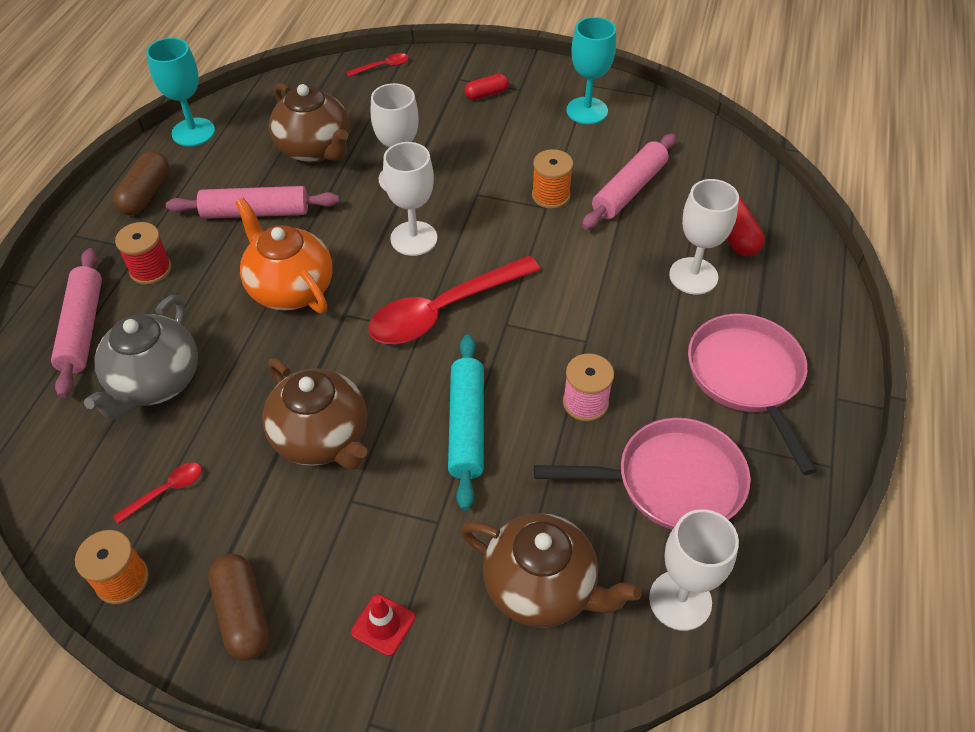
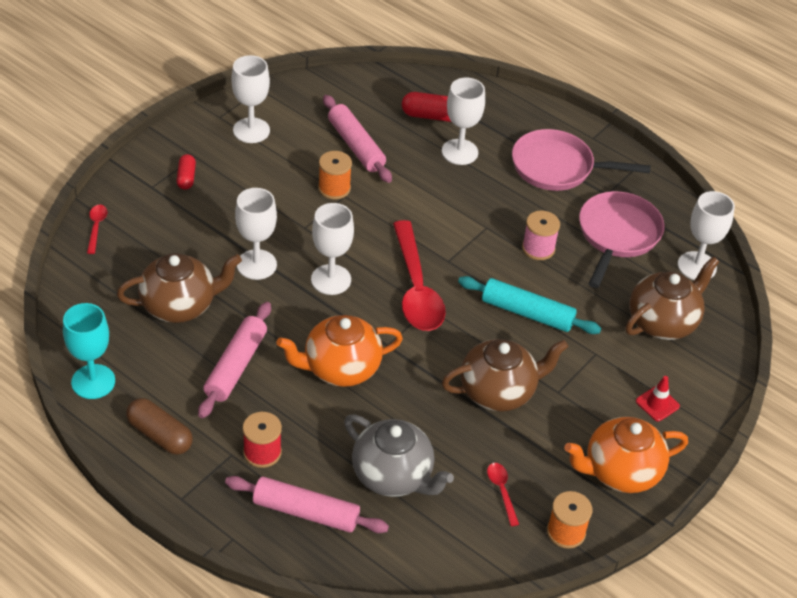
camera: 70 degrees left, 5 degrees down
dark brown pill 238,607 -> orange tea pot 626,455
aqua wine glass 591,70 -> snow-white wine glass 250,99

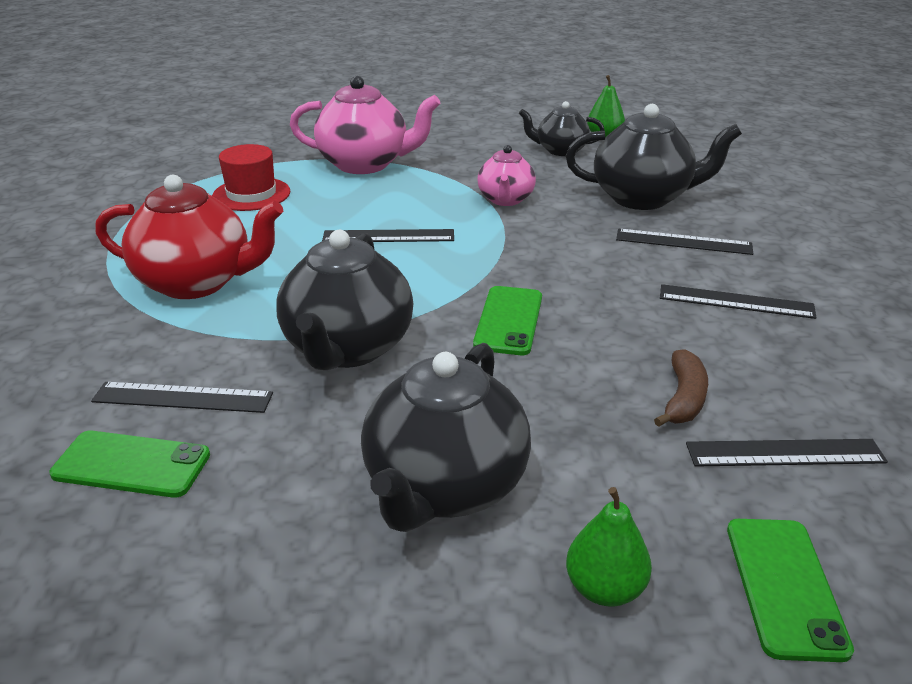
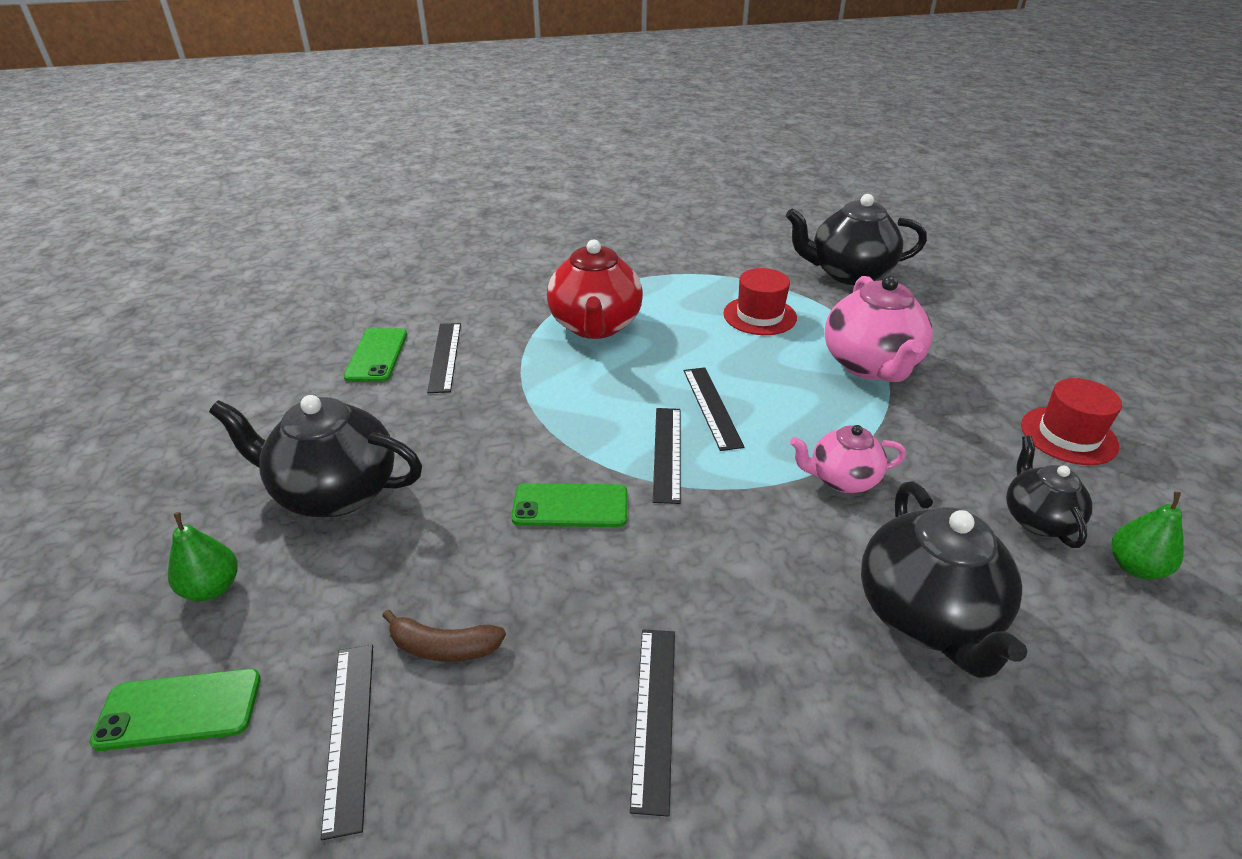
camera: 80 degrees right, 5 degrees up
black tea pot 344,300 -> black tea pot 856,239, relocated
black measuring stick 684,242 -> black measuring stick 667,456, relocated
none -> red tall hat 1071,421

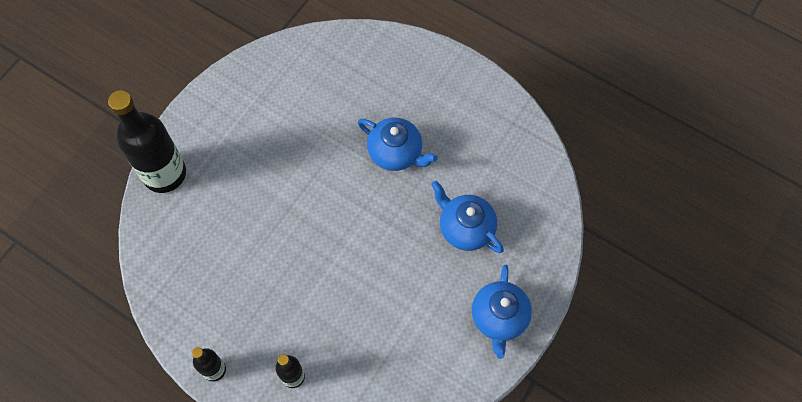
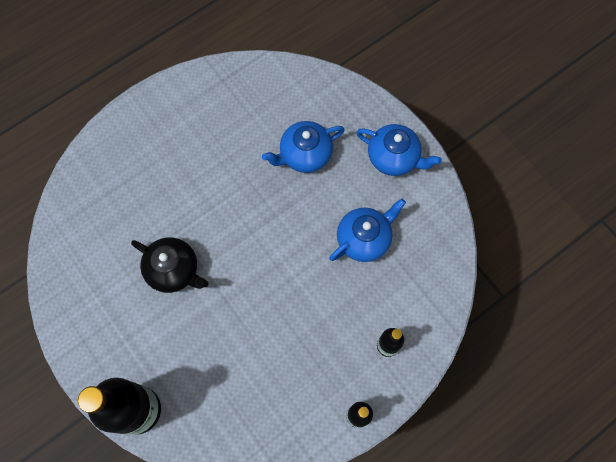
camera: 70 degrees left, 5 degrees up
blue tea pot 398,144 -> blue tea pot 367,230, relocated
none -> black tea pot 170,265

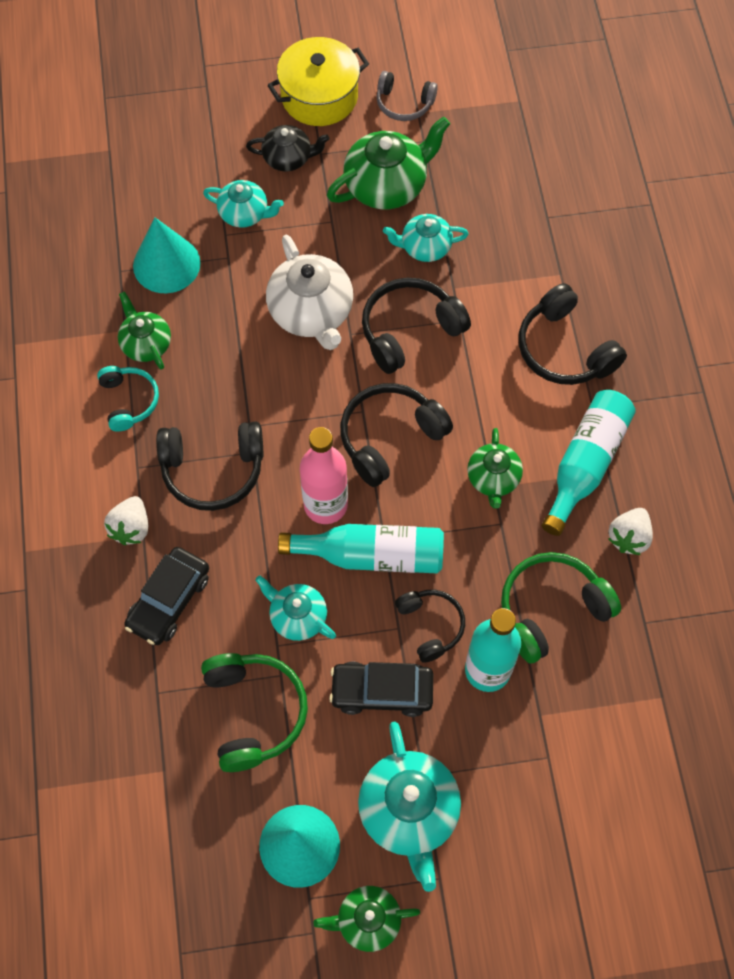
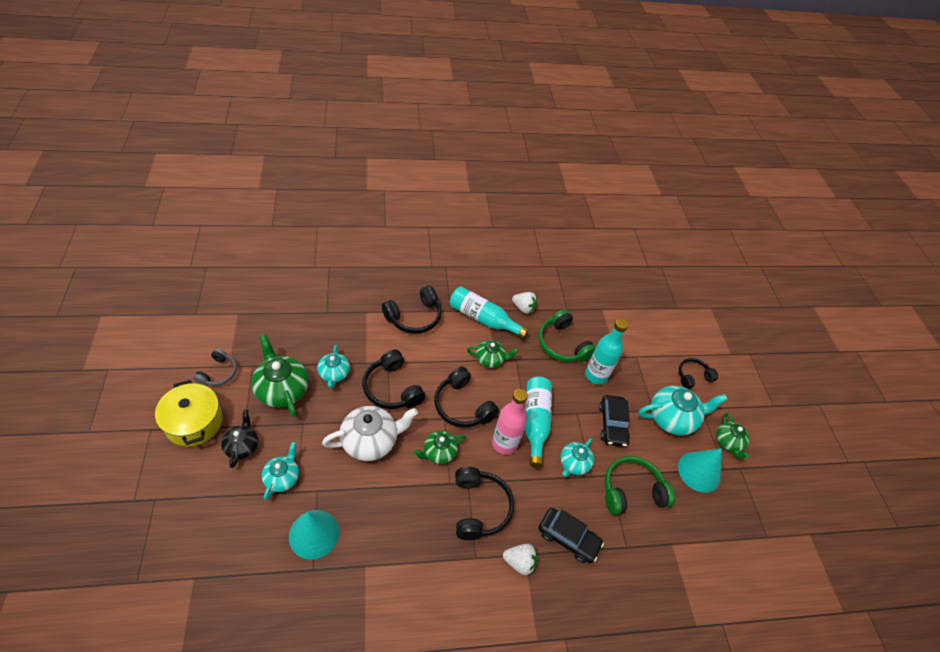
camera: 95 degrees left, 15 degrees down
aqua over-ear headphones 128,399 -> none
green tea pot 144,330 -> green tea pot 440,447, relocated
black over-ear headphones 430,626 -> black over-ear headphones 698,373, relocated

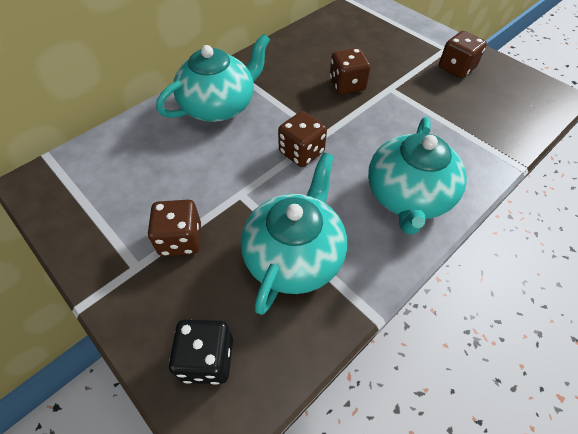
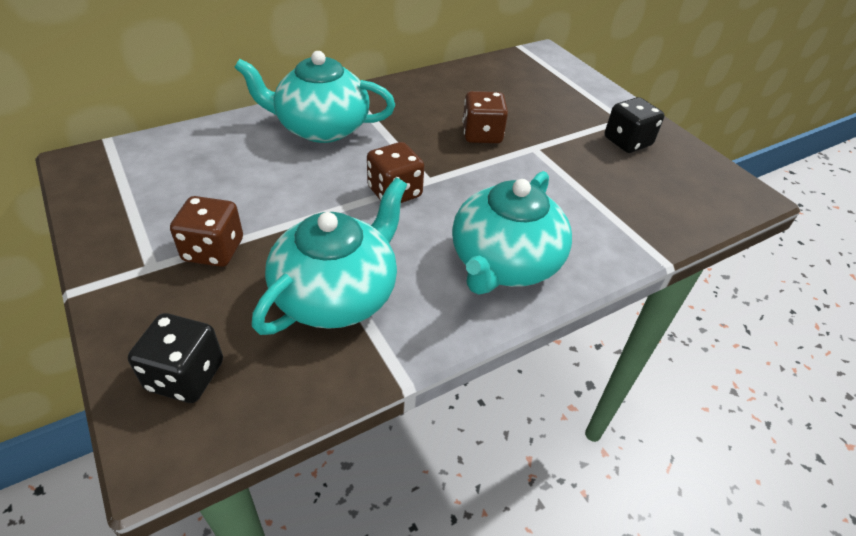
camera: 10 degrees right, 10 degrees down
aqua tea pot 213,78 -> aqua tea pot 314,97, 150 degrees counterclockwise
dark brown game die 463,54 -> black game die 634,125

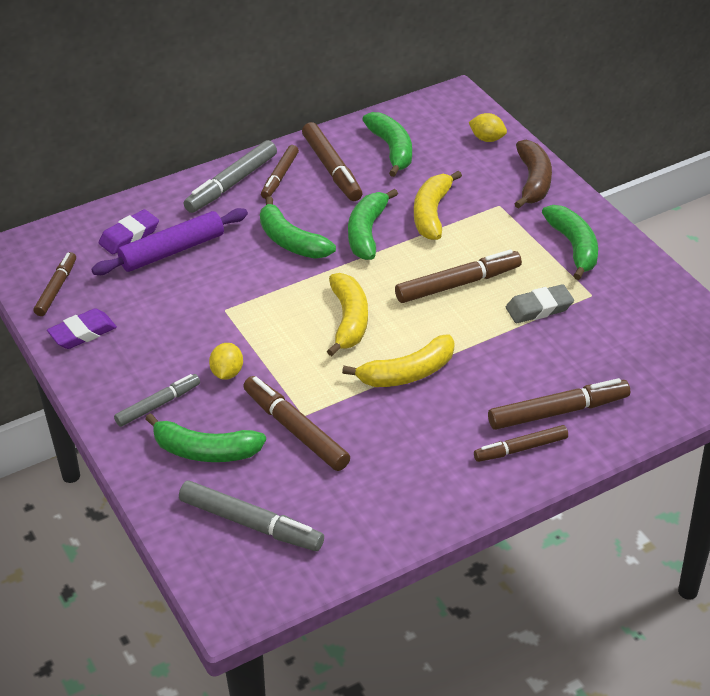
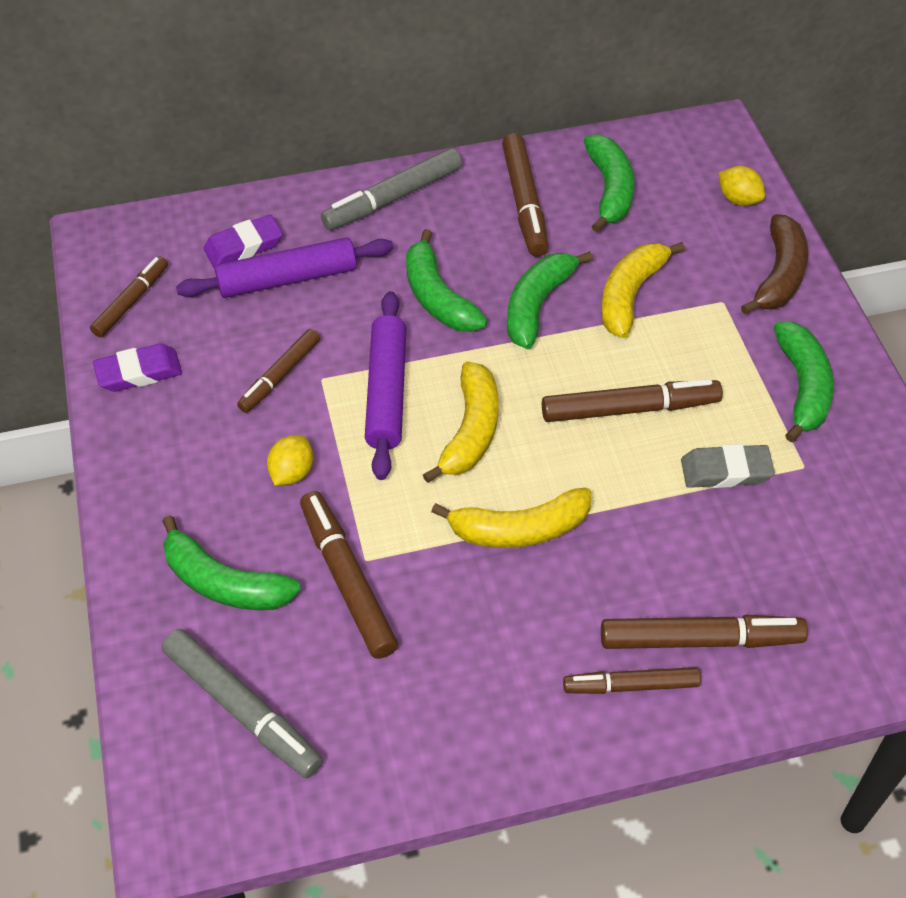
camera: 15 degrees right, 10 degrees up
ash-grey marker pen 157,400 -> none
dark brown marker pen 280,172 -> dark brown marker pen 278,371, relocated
none -> royal purple pastry roller 385,385

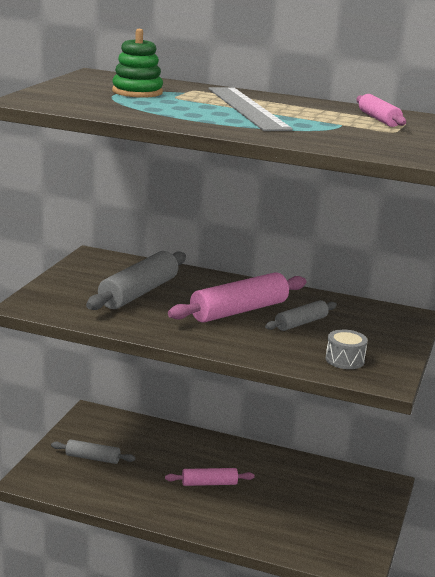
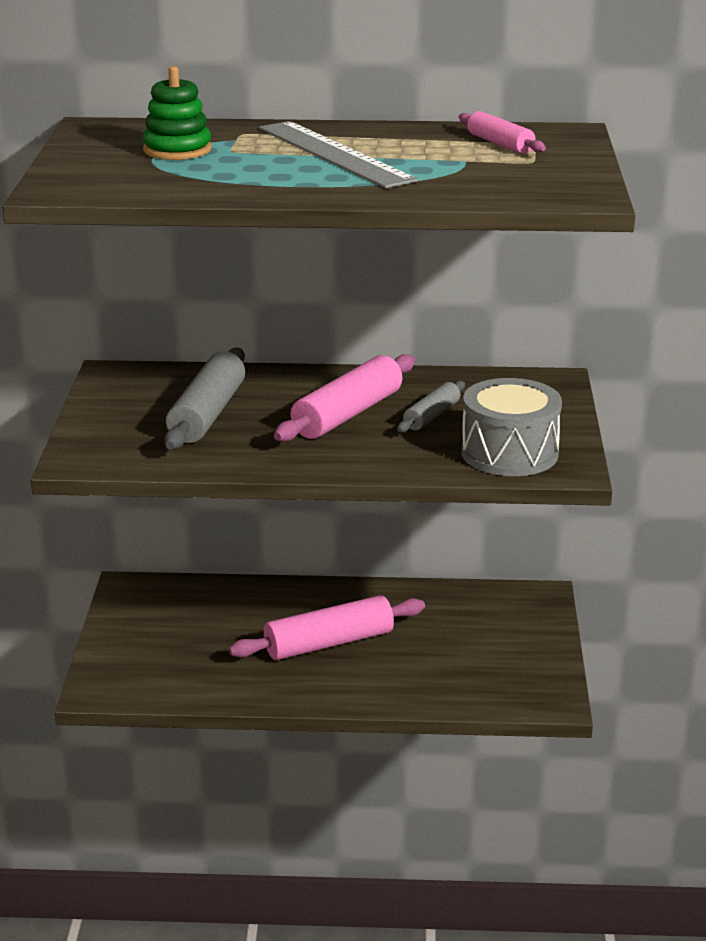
camera: 15 degrees left, 5 degrees up
ash-grey pastry roller 93,451 -> none
pink pastry roller 210,477 -> pink pastry roller 327,627, x1.77
ash-grey drum 347,349 -> ash-grey drum 511,427, x1.97

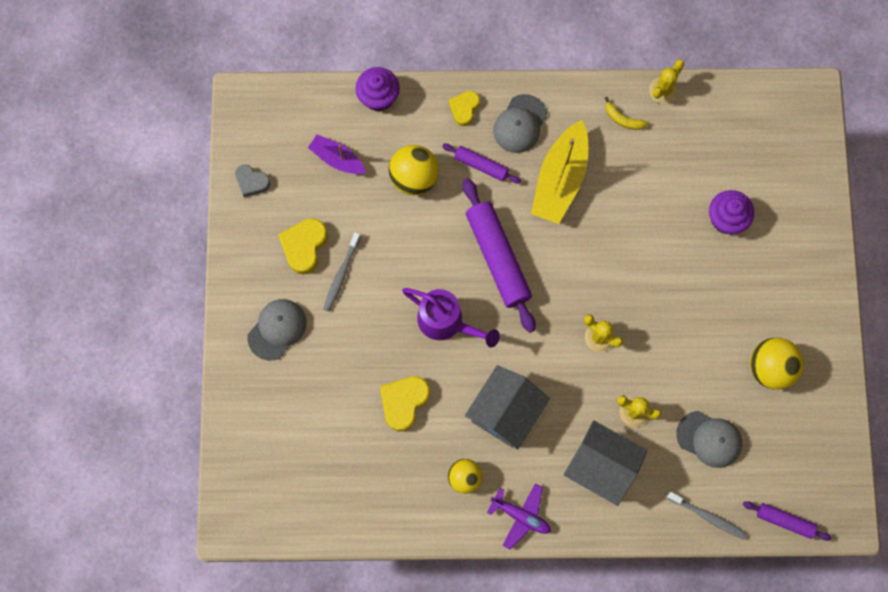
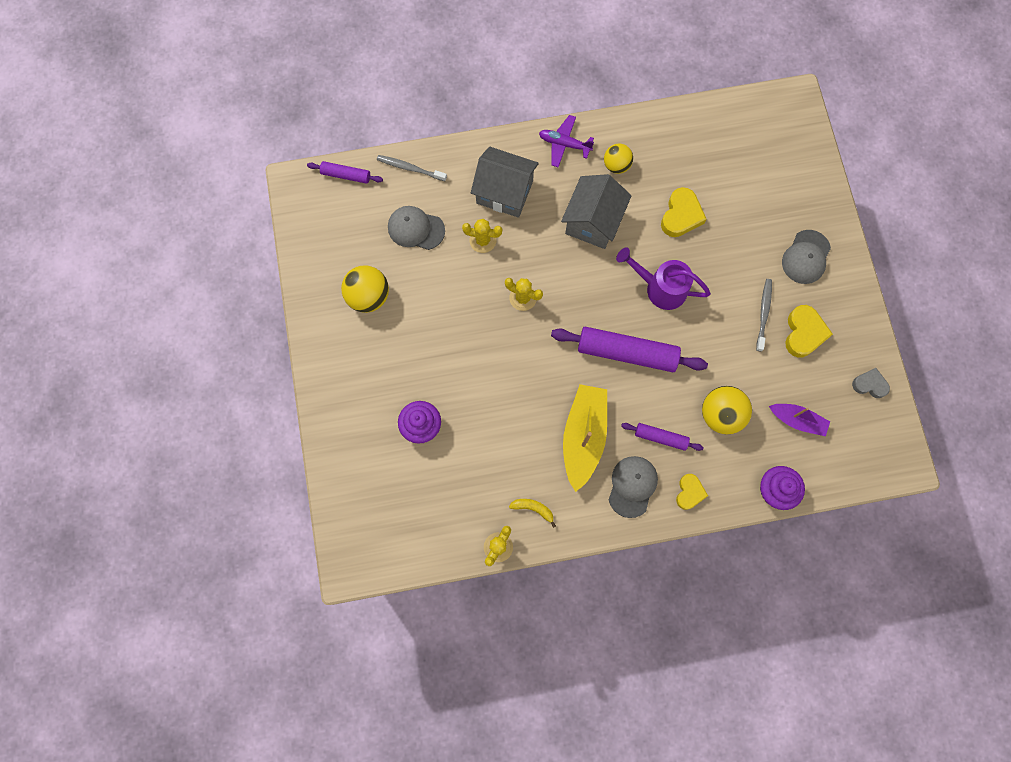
camera: 170 degrees right, 0 degrees up
royal purple pastry roller 499,255 -> royal purple pastry roller 629,349, 45 degrees counterclockwise

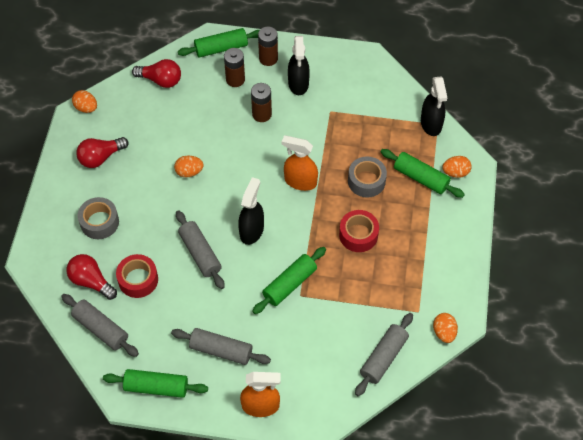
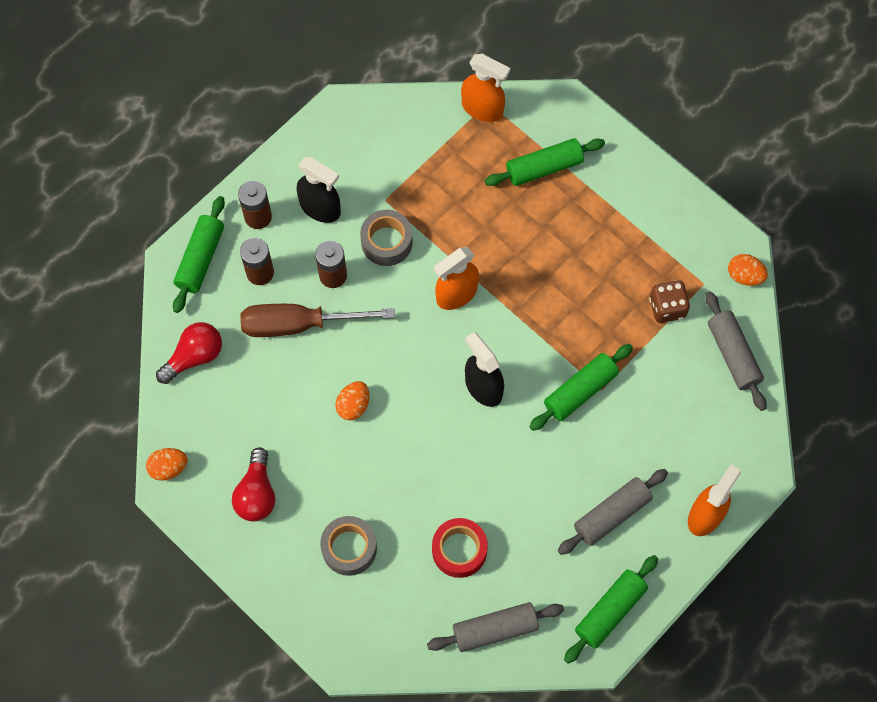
camera: 55 degrees left, 10 degrees up
red bulb 91,277 -> none
ash-grey pastry roller 200,249 -> none
green pastry roller 289,280 -> green pastry roller 581,387, 60 degrees clockwise
red sticky tape 359,231 -> none
ash-grey sticky tape 367,177 -> ash-grey sticky tape 386,238, relocated
black sprayer 434,106 -> orange sprayer 485,88
orange toy egg 457,167 -> none
none -> dark brown flat screwdriver 317,320
none -> dark brown game die 669,301

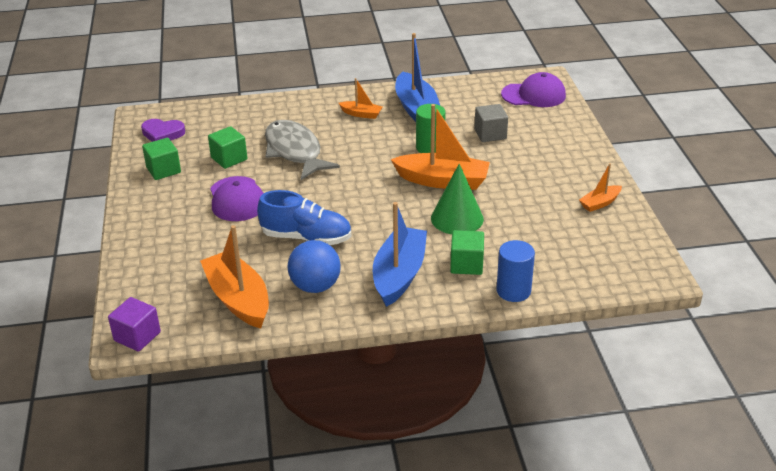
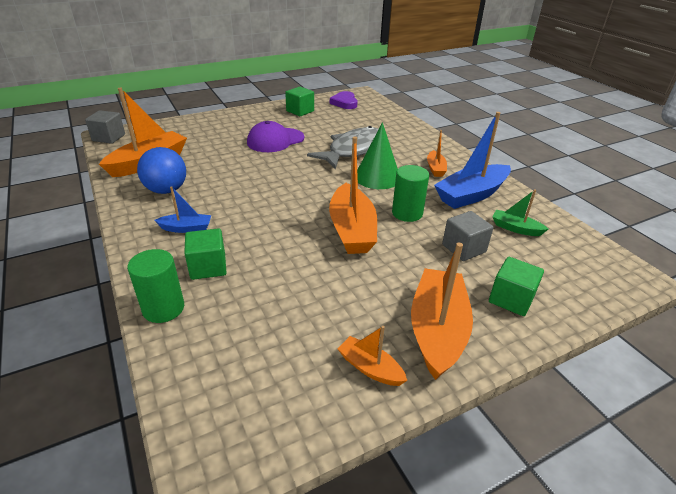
camera: 70 degrees right, 0 degrees up
royal purple solid cube 134,324 -> ash-grey solid cube 105,127
green solid cube 227,147 -> green solid cube 516,286, relocated
blue shoe 304,217 -> none
blue boat 400,254 -> blue boat 182,209, x0.51
green solid cone 457,199 -> green solid cone 377,155, relocated
blue solid cylinder 515,271 -> green solid cylinder 155,286
royal purple peaked cap 533,89 -> none
none -> orange boat 442,311
none -> green boat 520,212

